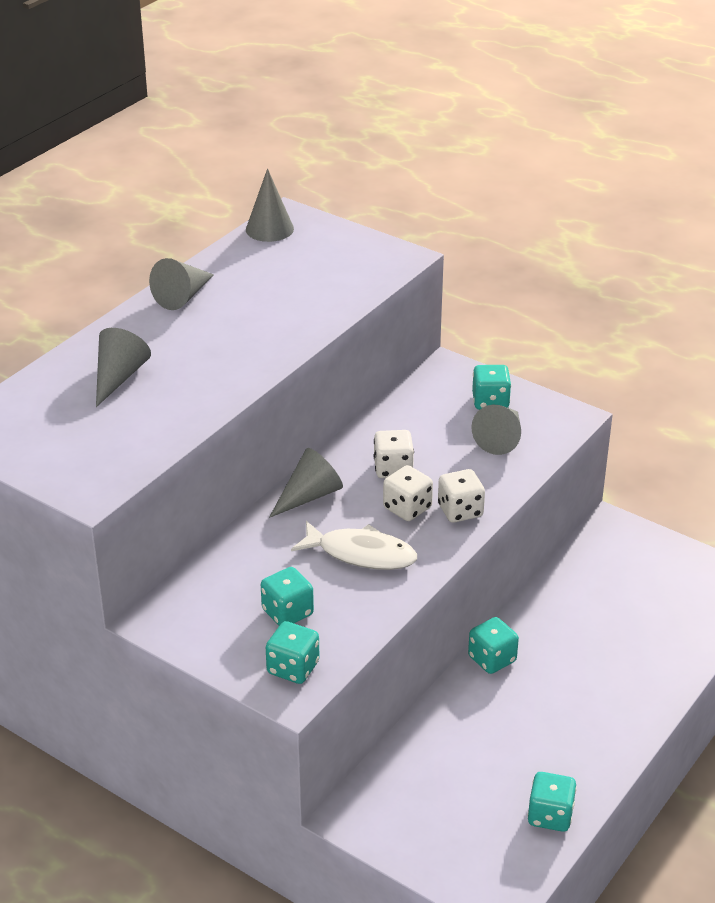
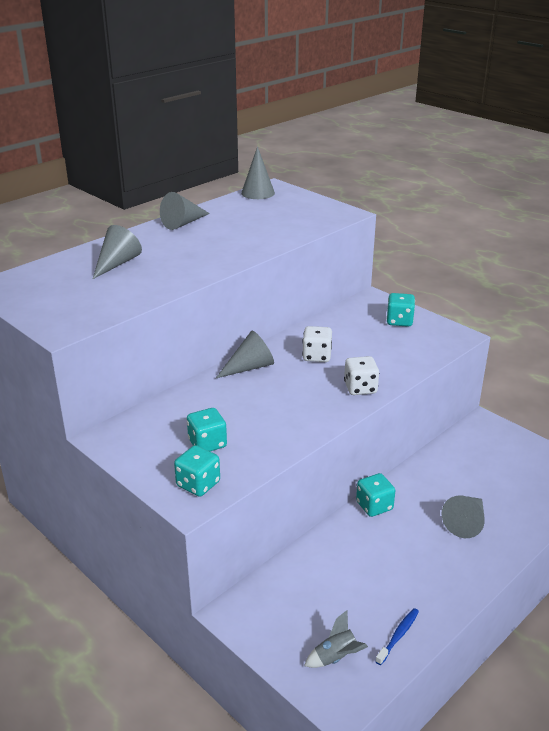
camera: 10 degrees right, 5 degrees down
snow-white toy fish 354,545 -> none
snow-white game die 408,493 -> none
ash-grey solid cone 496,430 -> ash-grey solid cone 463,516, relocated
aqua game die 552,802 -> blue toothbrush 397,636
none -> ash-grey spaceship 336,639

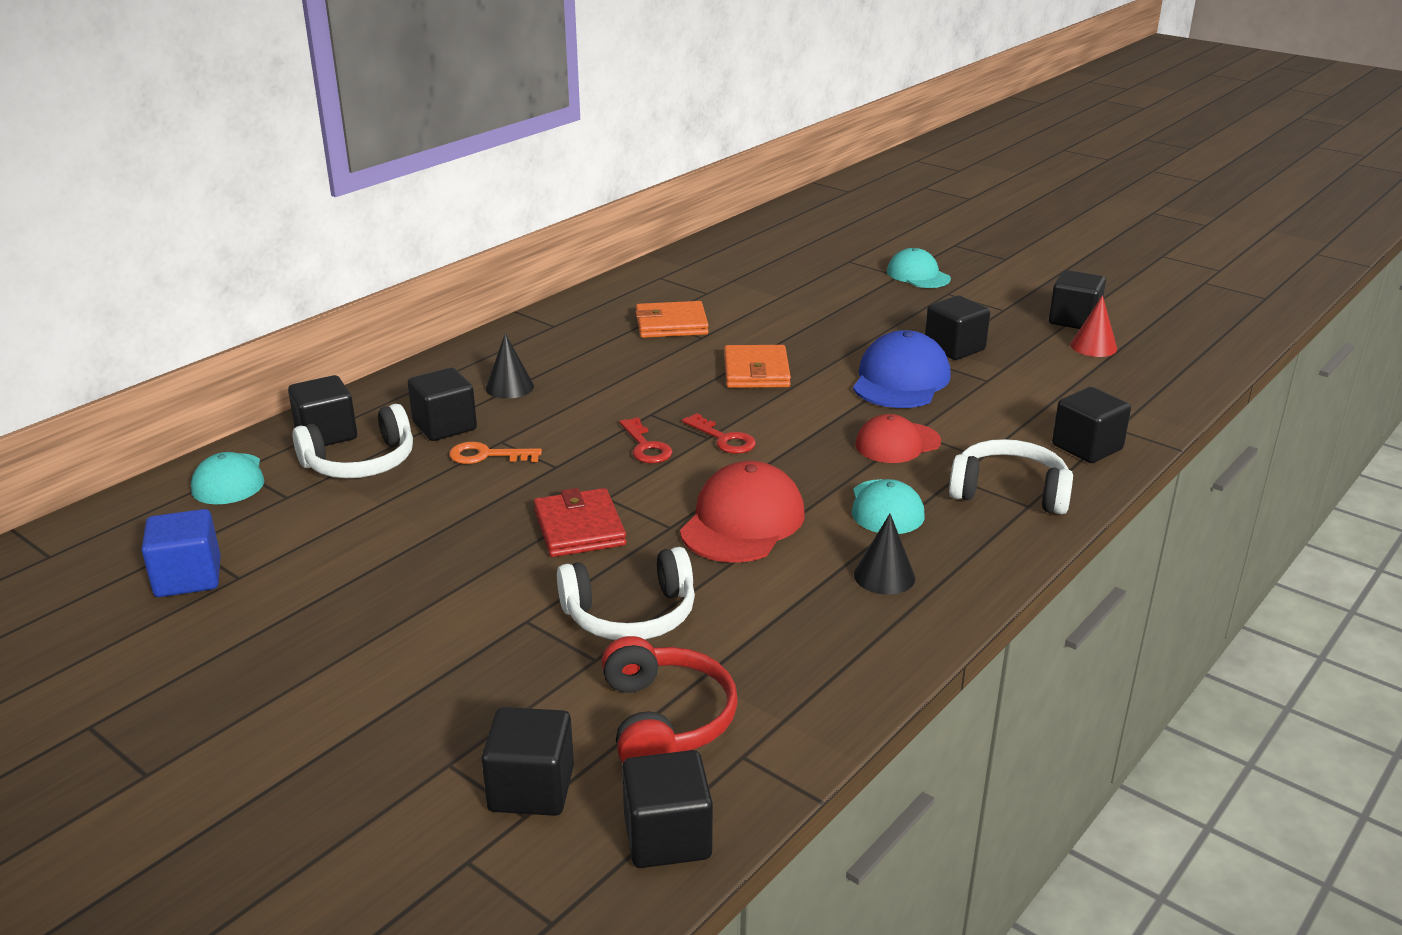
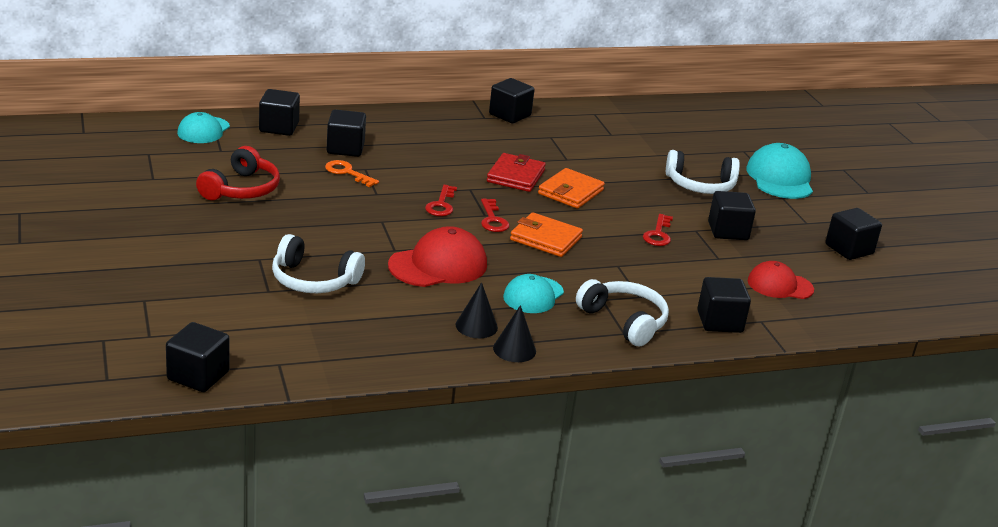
camera: 30 degrees right, 0 degrees up
blue solid cube 180,553 -> none
snow-white over-ear headphones 353,441 -> snow-white over-ear headphones 703,172, relocated
black solid cube 527,761 -> black solid cube 511,100, relocated
black solid cone 509,366 -> black solid cone 514,333, relocated
red card wallet 580,522 -> red card wallet 516,172, relocated
red over-ear headphones 670,699 -> red over-ear headphones 238,173, relocated
orange card wallet 672,319 -> orange card wallet 546,234, relocated
blue peaked cap 902,369 -> red key 658,230
red peaked cap 898,438 -> red peaked cap 781,280, relocated
aqua peaked cap 919,268 -> aqua peaked cap 779,171, x1.51
red solid cone 1093,326 -> none

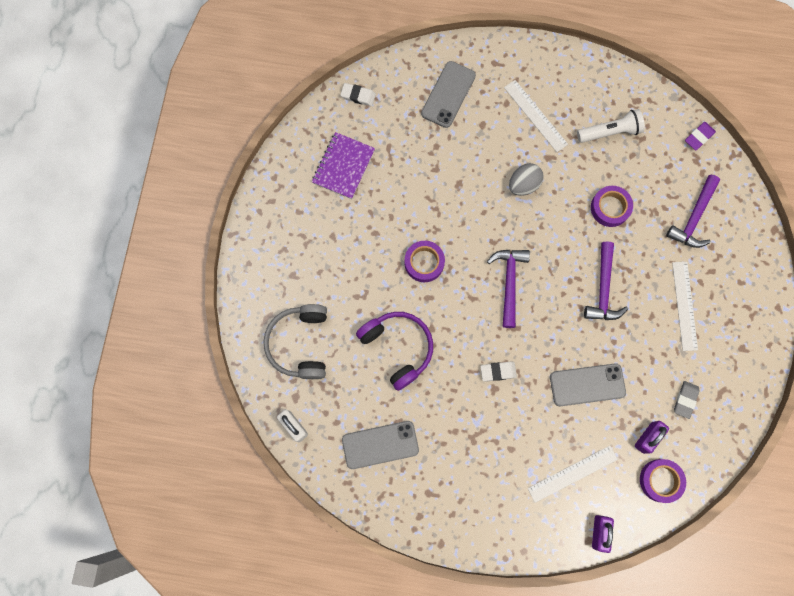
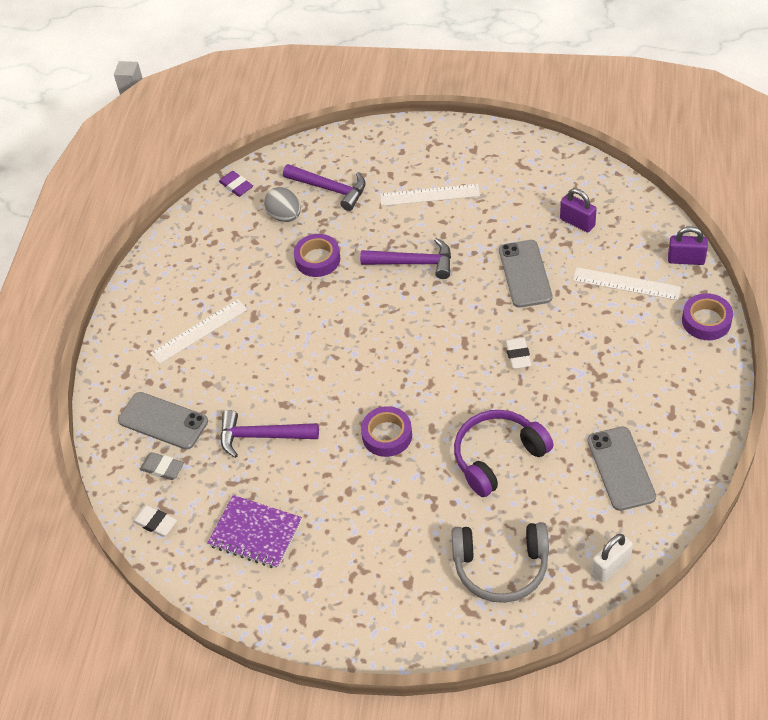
camera: 85 degrees left, 25 degrees down
snow-white gum eraser 358,94 -> snow-white gum eraser 154,521, 75 degrees counterclockwise
royal purple hammer 508,289 -> royal purple hammer 269,434, relocated
ash-grey toy egg 526,179 -> ash-grey toy egg 282,204, relocated
snow-white measuring stick 572,474 -> snow-white measuring stick 627,283, 45 degrees counterclockwise
snow-white flashlight 611,126 -> none
royal purple sticky tape 663,481 -> royal purple sticky tape 707,316, relocated
ash-grey gum eraser 687,400 -> ash-grey gum eraser 162,466, relocated

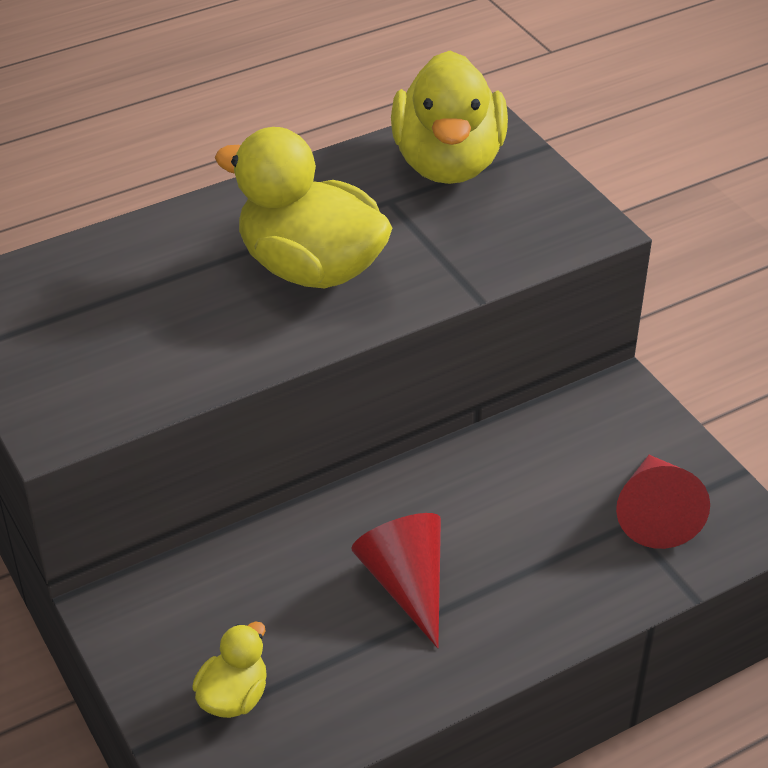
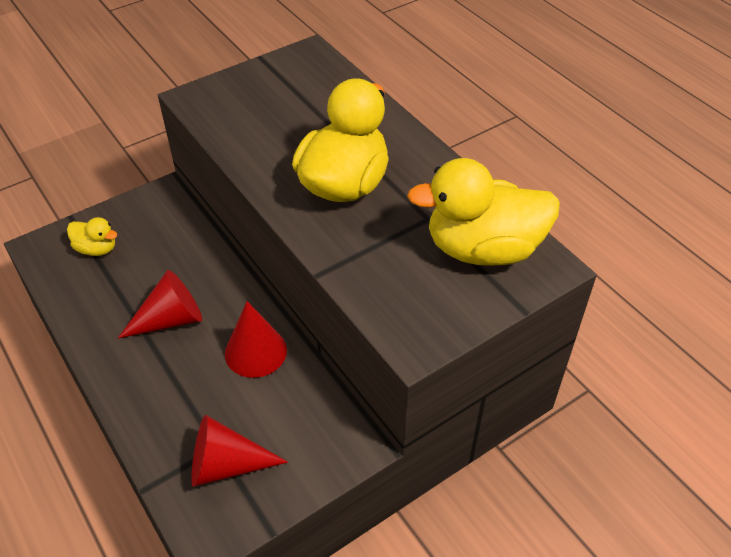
camera: 85 degrees right, 5 degrees up
none -> red solid cone 256,339

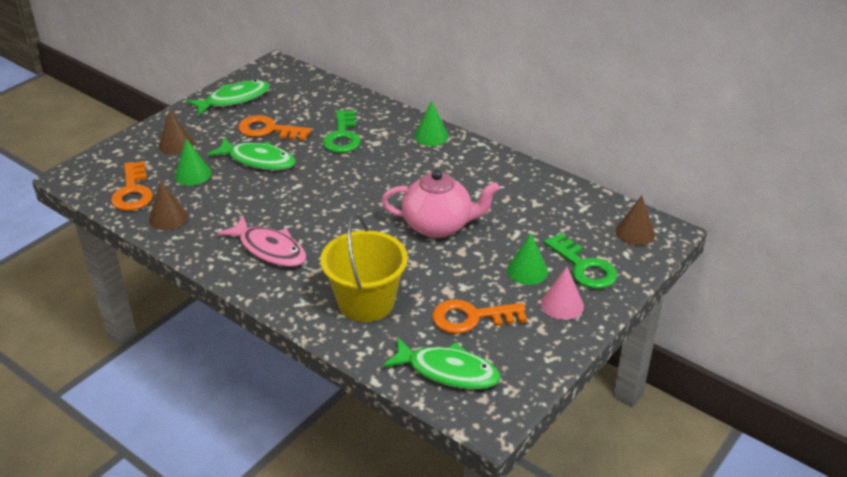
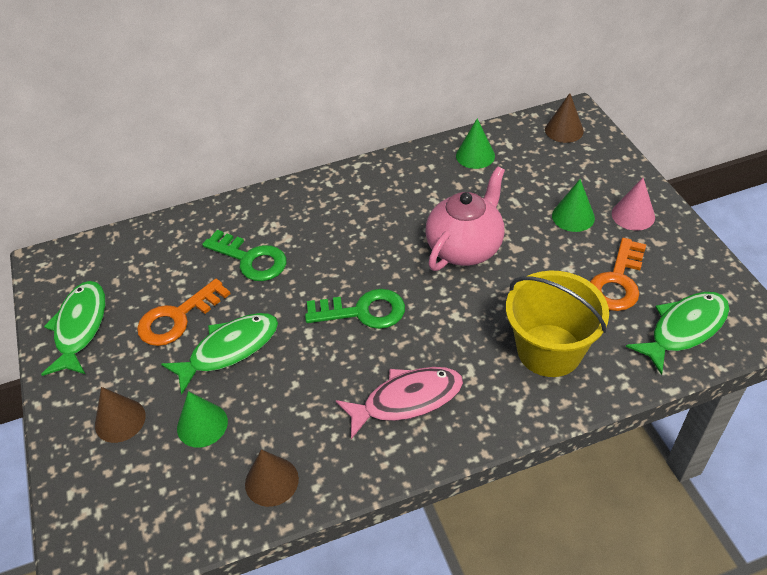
camera: 55 degrees left, 10 degrees up
orange key 132,186 -> none
green solid cone 431,123 -> green solid cone 475,143, relocated
green key 580,261 -> green key 355,309, relocated

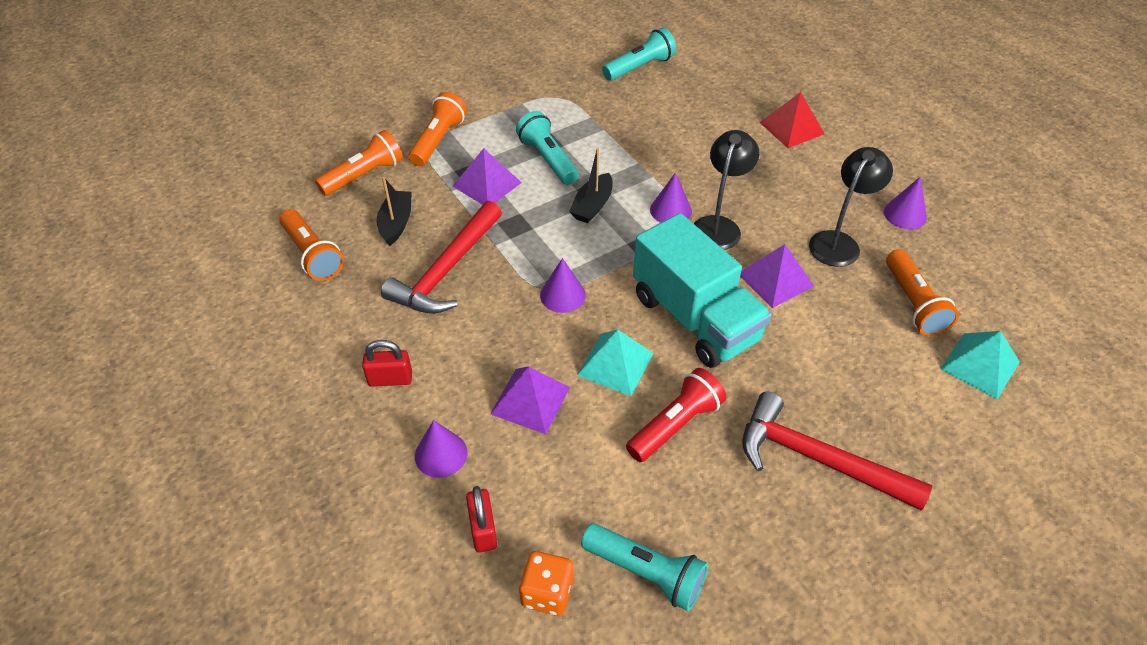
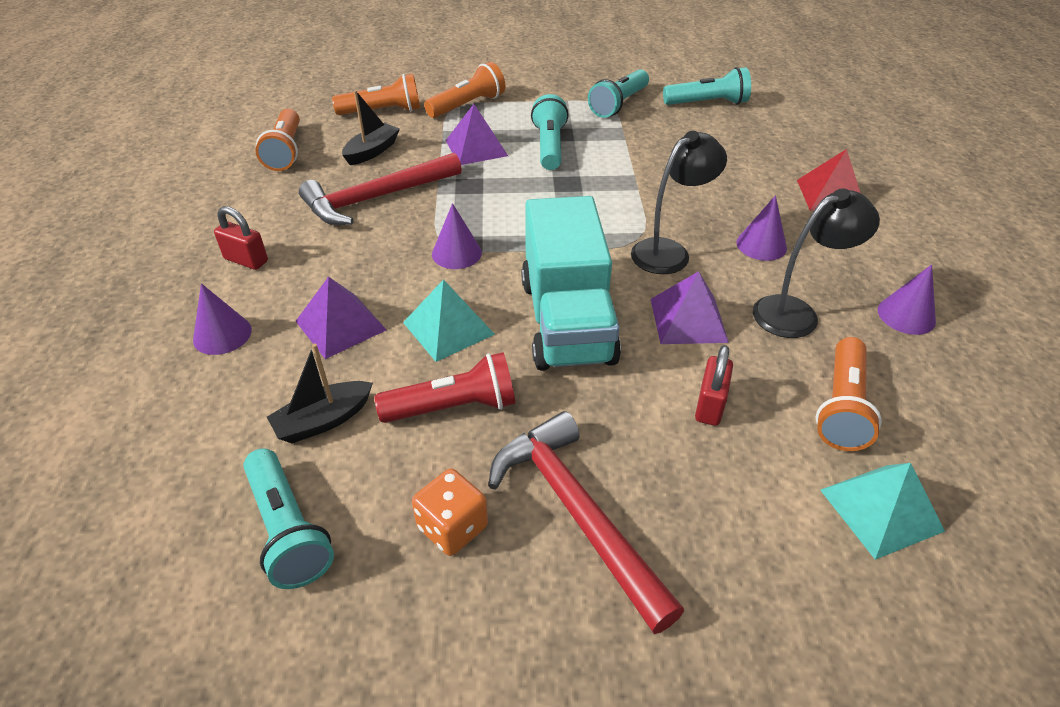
camera: 30 degrees right, 5 degrees down
red padlock 481,519 -> red padlock 714,385, relocated
orange game die 546,583 -> orange game die 450,512, relocated
black boat 591,185 -> black boat 320,394, relocated
royal purple solid cone 671,198 -> royal purple solid cone 761,228, relocated
none -> aqua flashlight 618,93

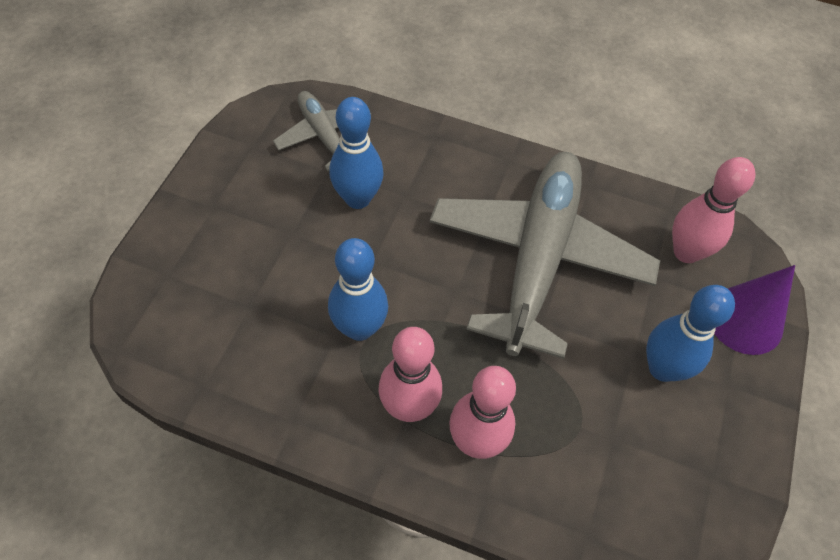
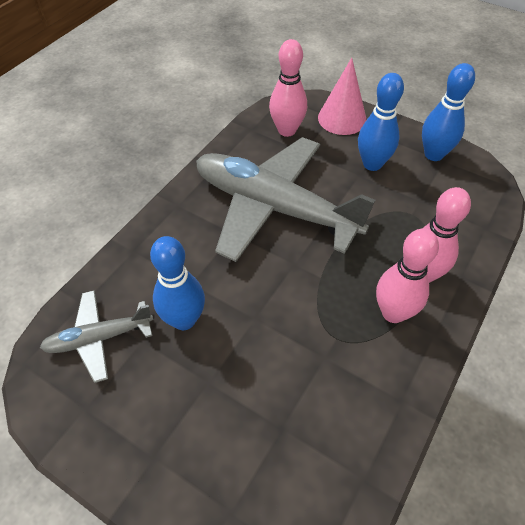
camera: 75 degrees left, 5 degrees down
blue tenpin 358,289 -> blue tenpin 448,112, relocated
royal purple solid cone 754,310 -> pink solid cone 342,96

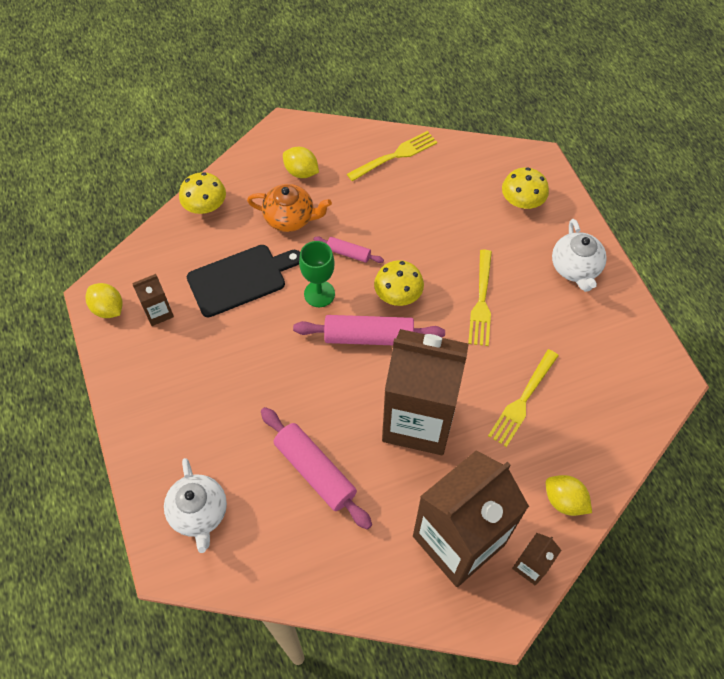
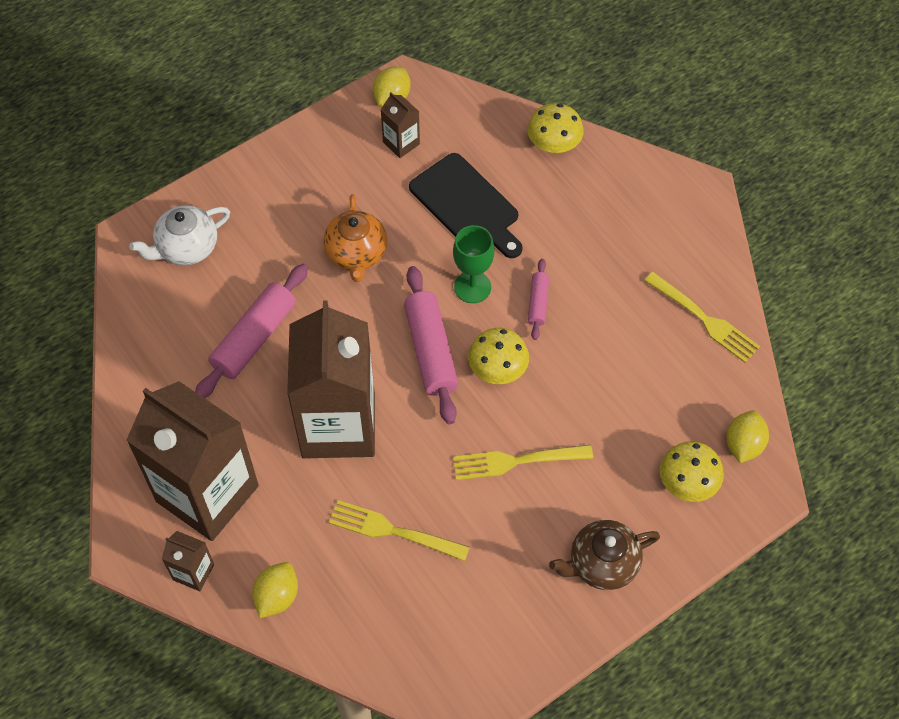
camera: 75 degrees right, 0 degrees up
orange tea pot 289,208 -> orange tea pot 355,238, relocated
bright yellow lemon 301,162 -> bright yellow lemon 747,437, relocated
snow-white tea pot 579,255 -> dark brown tea pot 604,555

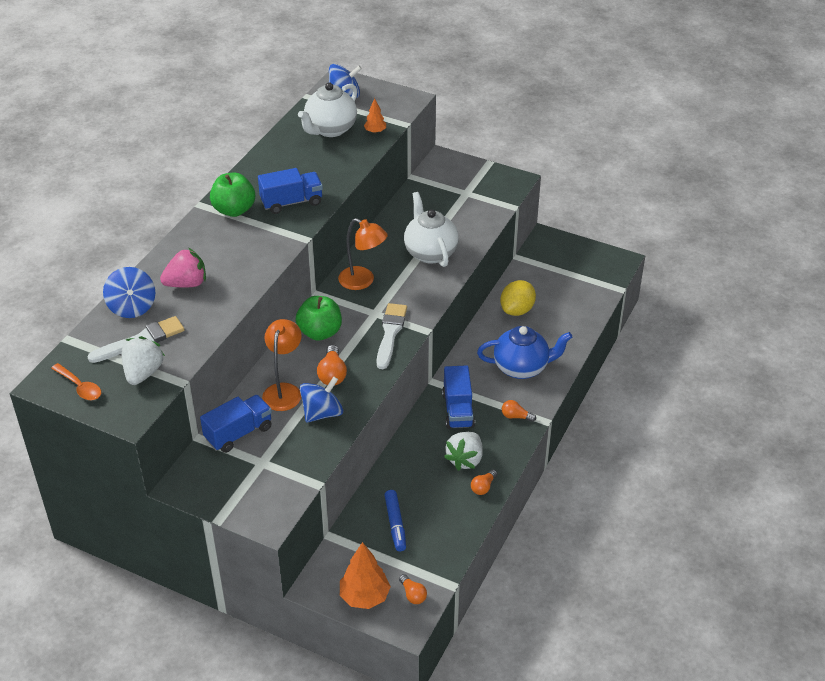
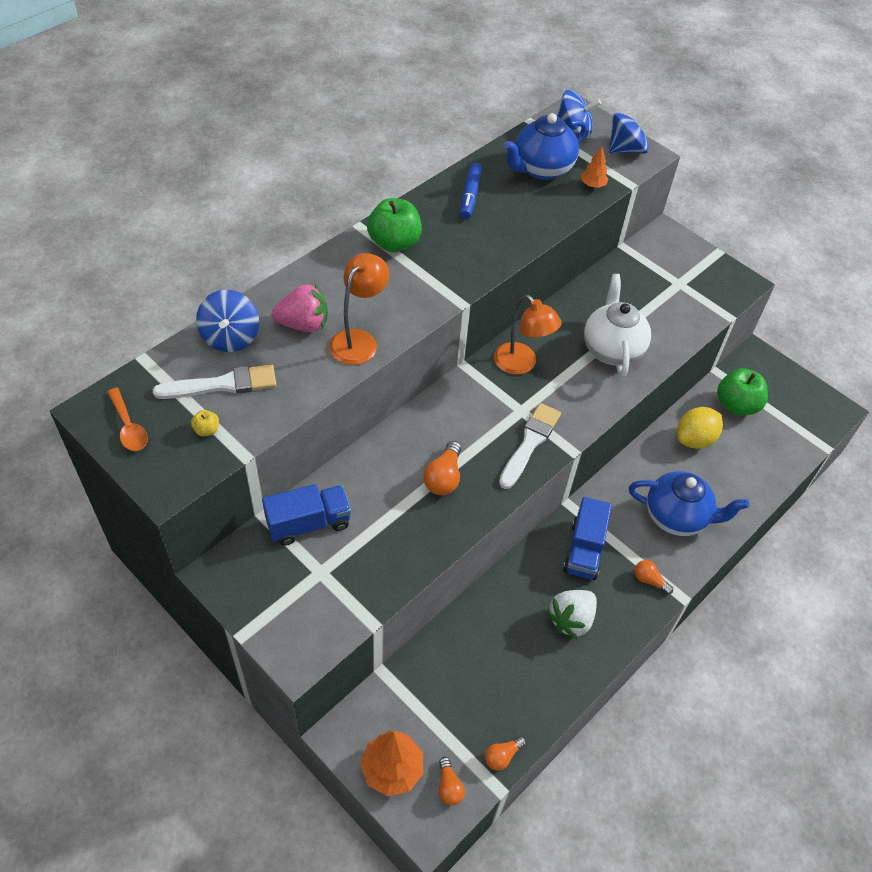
camera: 15 degrees right, 10 degrees up
snow-white strawberry 143,360 -> bright yellow toy apple 205,423
blue truck 290,191 -> none
orange desk lamp 282,365 -> orange desk lamp 359,309, relocated
green toy apple 318,318 -> green toy apple 742,392, relocated
snow-white tea pot 328,109 -> blue tea pot 545,146
blue toy top 321,399 -> blue toy top 631,133, relocated
blue marker pen 395,520 -> blue marker pen 471,191, relocated
orange bulb 484,482 -> orange bulb 505,753, relocated

